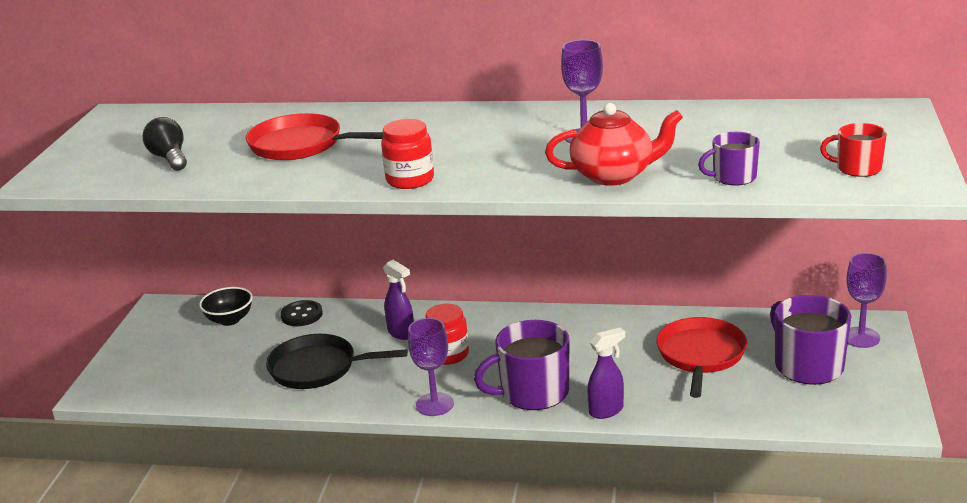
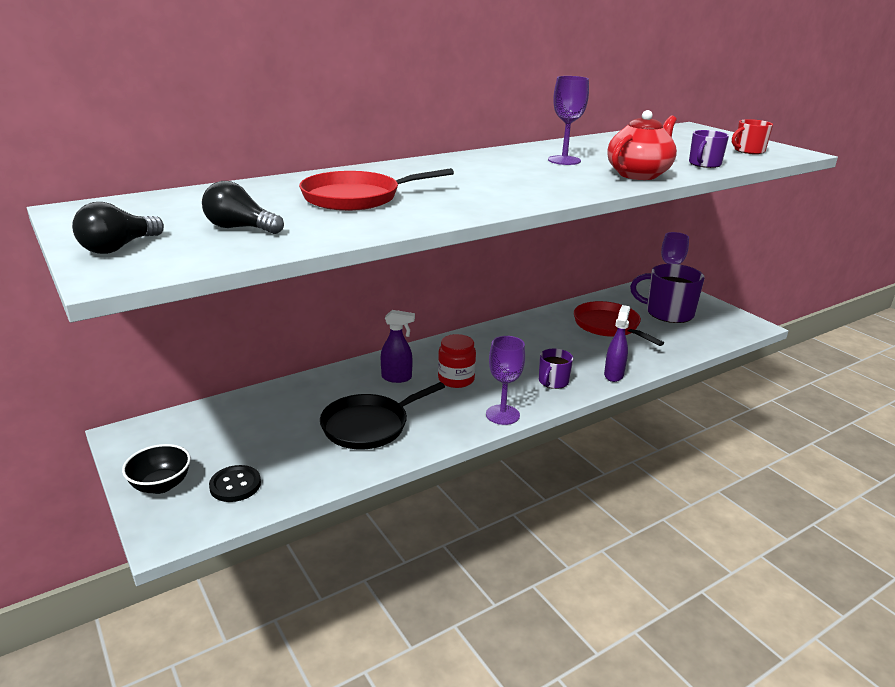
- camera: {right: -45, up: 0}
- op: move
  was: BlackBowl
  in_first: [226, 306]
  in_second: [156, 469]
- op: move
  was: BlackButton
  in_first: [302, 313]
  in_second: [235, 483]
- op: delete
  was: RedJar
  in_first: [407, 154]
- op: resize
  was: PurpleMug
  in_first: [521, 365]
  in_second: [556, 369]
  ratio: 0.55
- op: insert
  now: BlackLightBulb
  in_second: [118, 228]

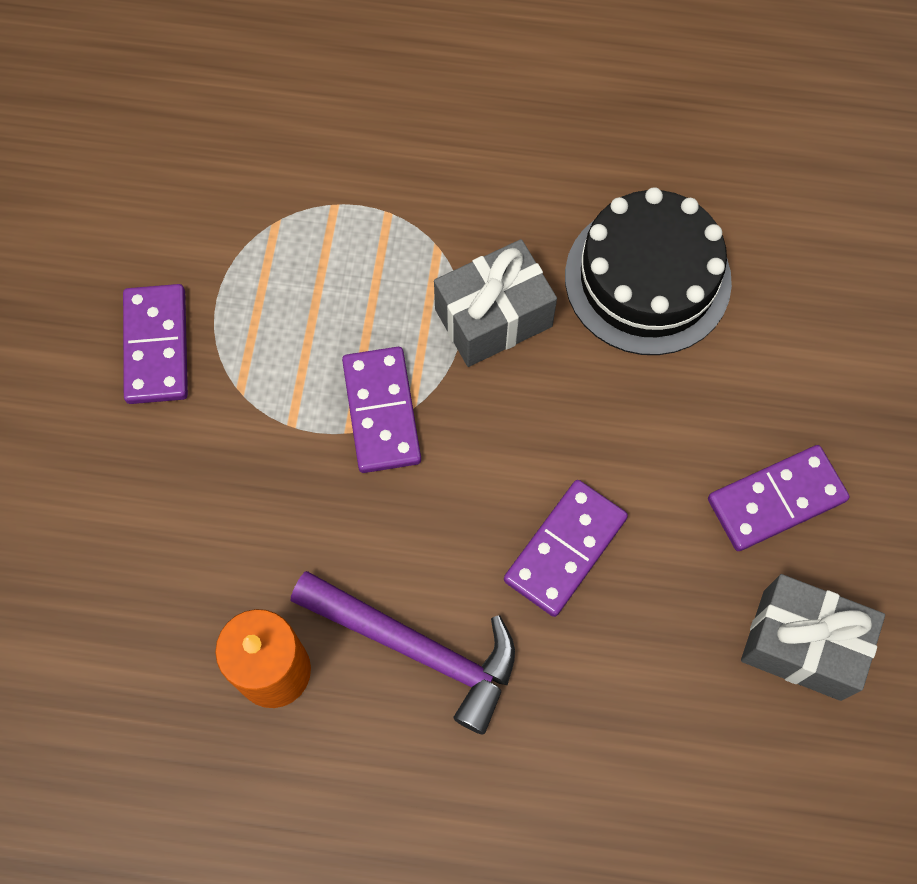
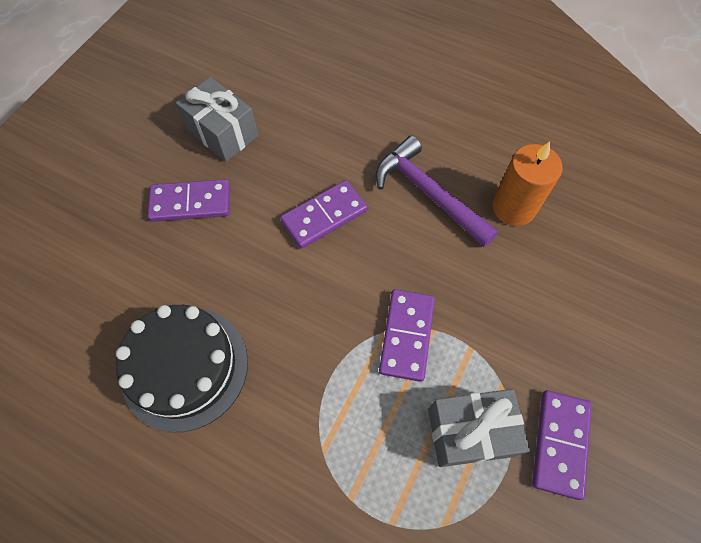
- camera: {right: -160, up: -5}
- op: move
  was: GreyGift
  in_first: [495, 303]
  in_second: [479, 428]

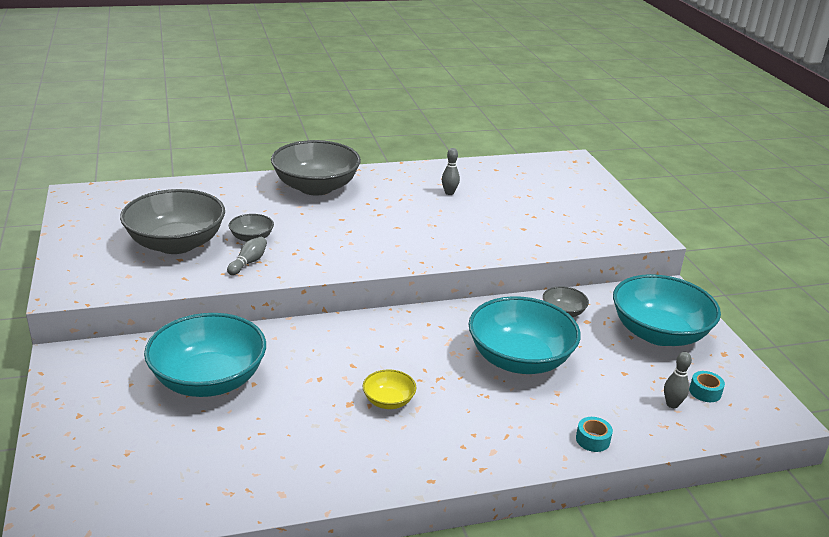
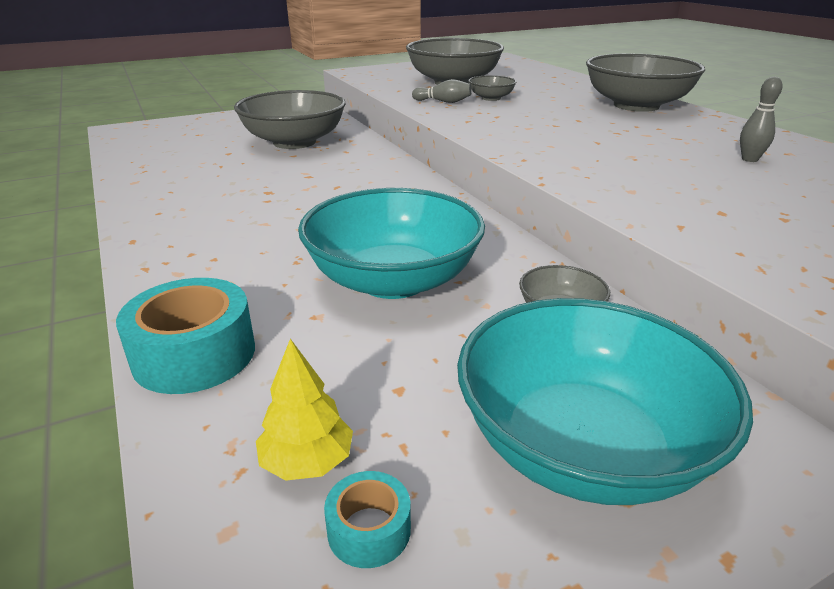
- camera: {right: 80, up: 0}
- op: recolor
  was: TurquoiseBowl
  now: GreyBowl
  in_first: [205, 355]
  in_second: [290, 119]
- op: delete
  was: YellowBowl
  in_first: [389, 389]
- op: resize
  was: TurquoiseTape
  in_first: [594, 434]
  in_second: [185, 336]
  ratio: 2.0
- op: replace
  was: GreyBowlingPin
  now: YellowTree
  in_first: [678, 380]
  in_second: [304, 410]

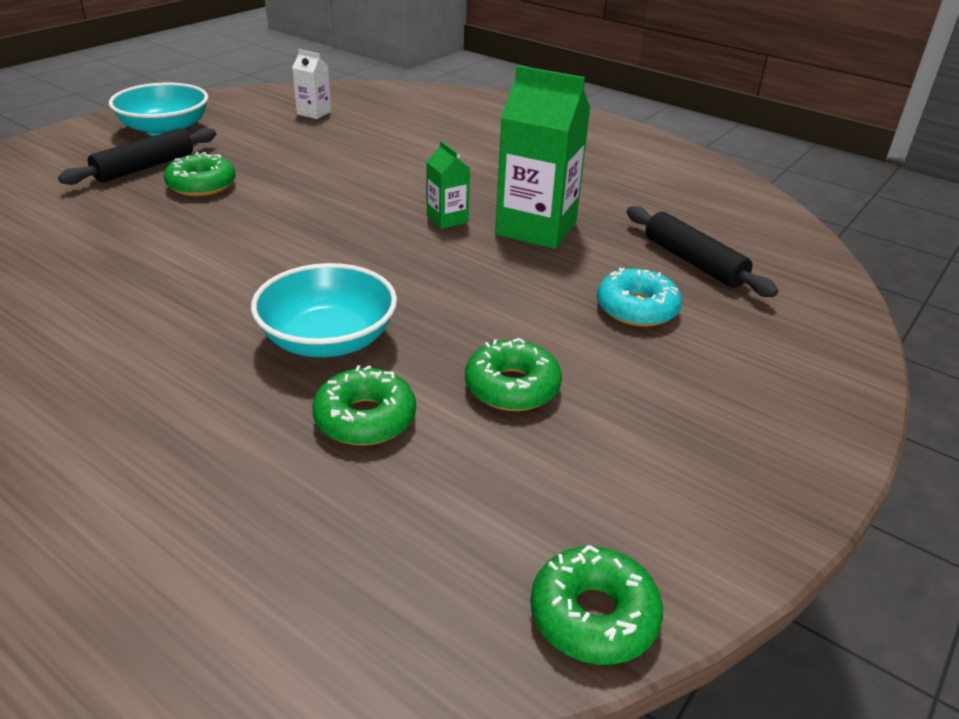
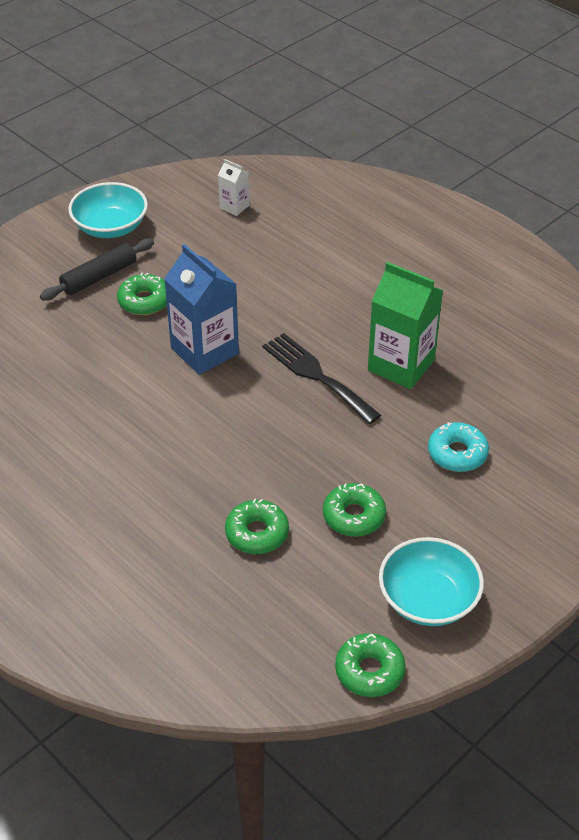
- camera: {right: 10, up: 10}
- op: move
  was: TurquoiseBowl
  in_first: [324, 310]
  in_second: [431, 581]
- op: delete
  was: GreenCarton
  in_first: [448, 185]
- op: delete
  was: BlackRollingPin
  in_first: [702, 251]
- op: insert
  now: BlueCarton
  in_second: [201, 309]
- op: insert
  now: BlackFork
  in_second: [322, 378]

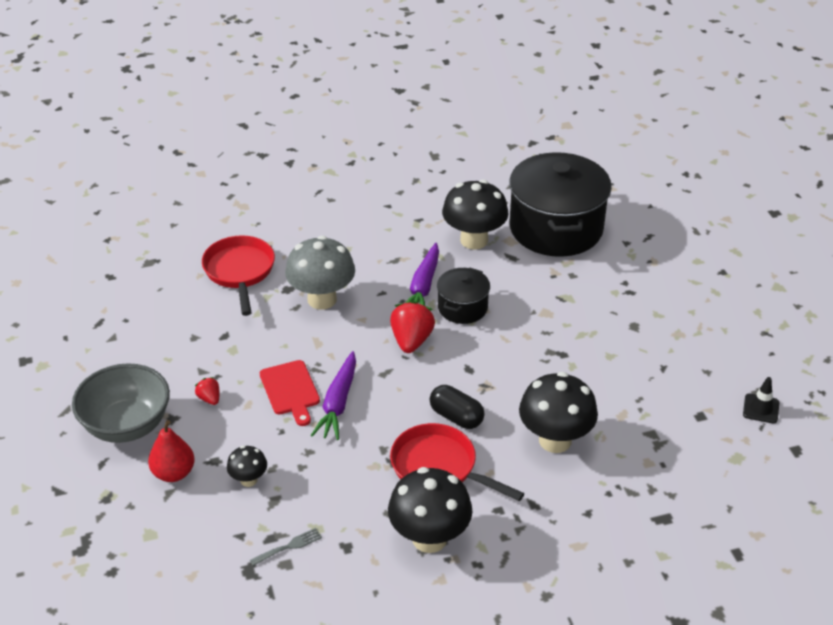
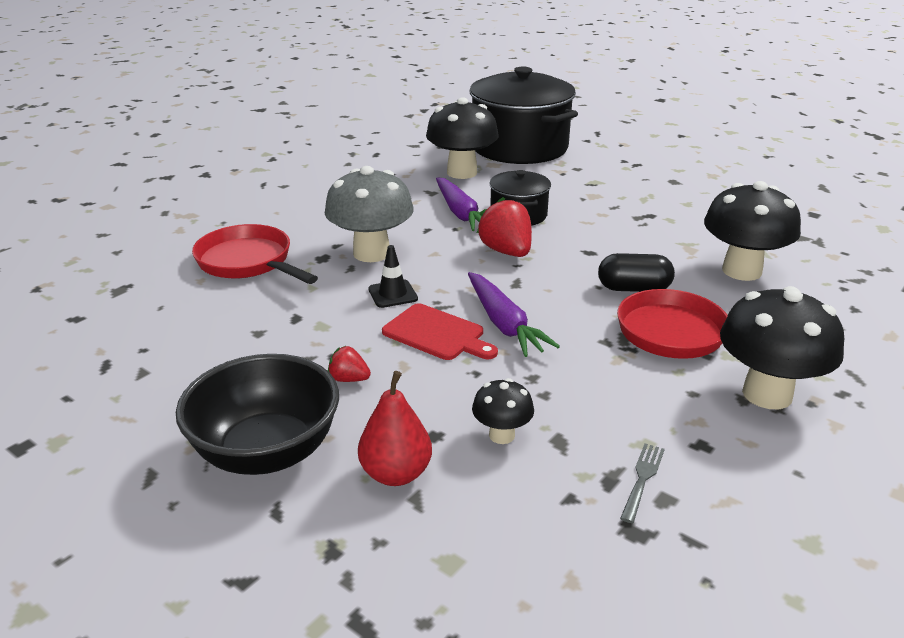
- camera: {right: -35, up: -10}
- op: recolor
  was: GreyBowl
  now: BlackBowl
  in_first: [121, 403]
  in_second: [257, 414]
- op: move
  was: BlackTrafficCone
  in_first: [761, 400]
  in_second: [393, 276]

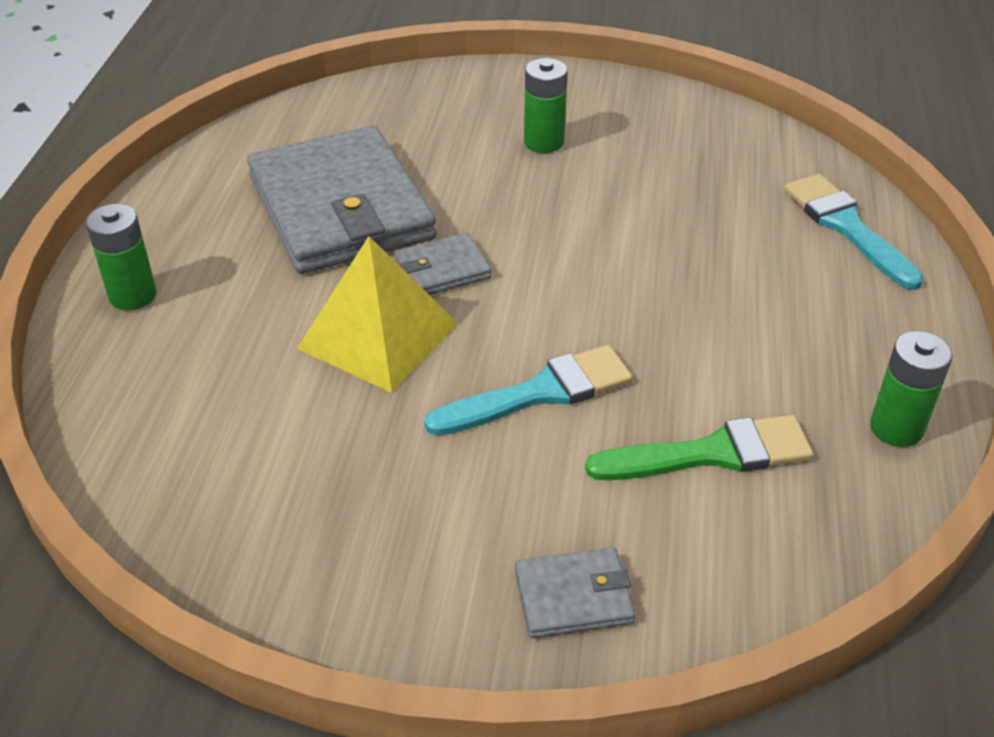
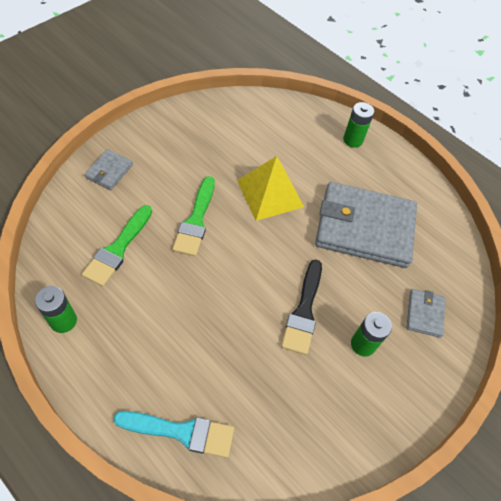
- camera: {right: 120, up: 15}
- op: move
  was: GreyWallet
  in_first: [443, 264]
  in_second: [426, 313]
- op: recolor
  was: TurquoiseBrush
  now: GreenBrush
  in_first: [528, 390]
  in_second: [194, 216]
- op: insert
  now: BlackBrush
  in_second: [301, 307]

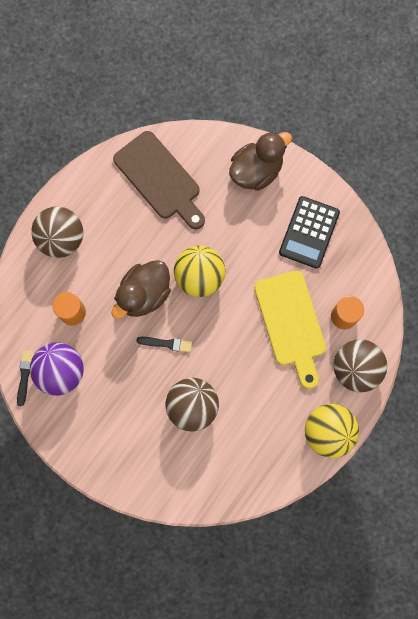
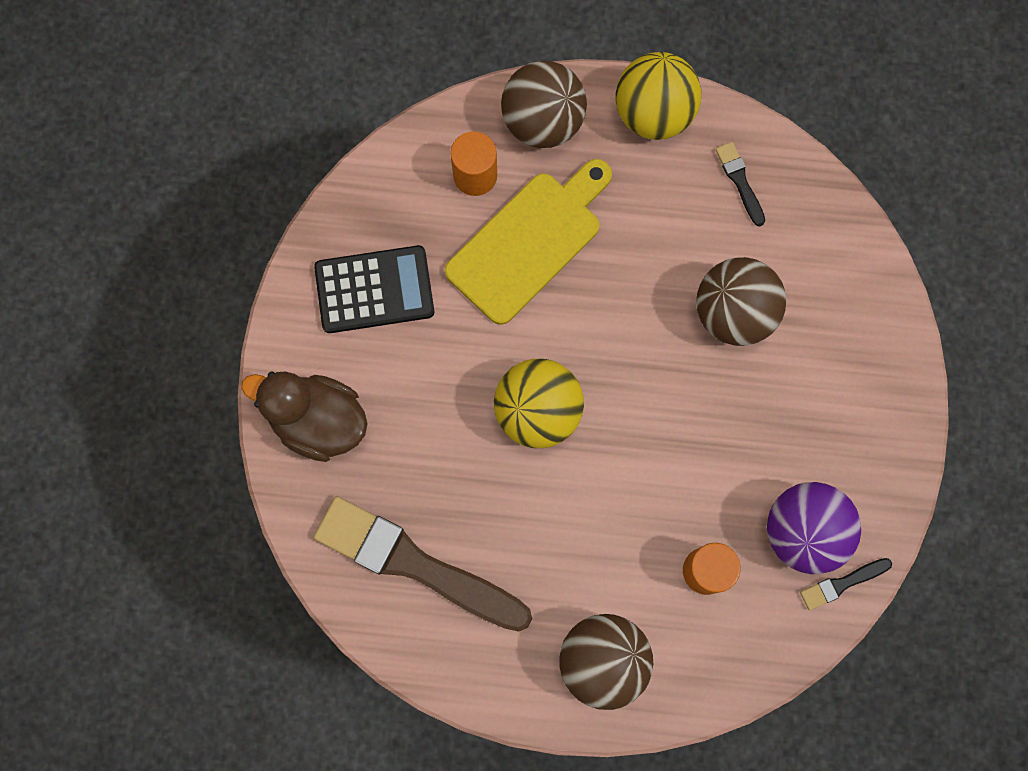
- camera: {right: -120, up: 0}
- op: delete
  was: BrownDuck
  in_first: [141, 289]
- op: replace
  was: BrownCuttingBoard
  now: BrownBrush
  in_first: [159, 180]
  in_second: [423, 564]
- op: move
  was: BlackBrush
  in_first: [164, 344]
  in_second: [740, 184]

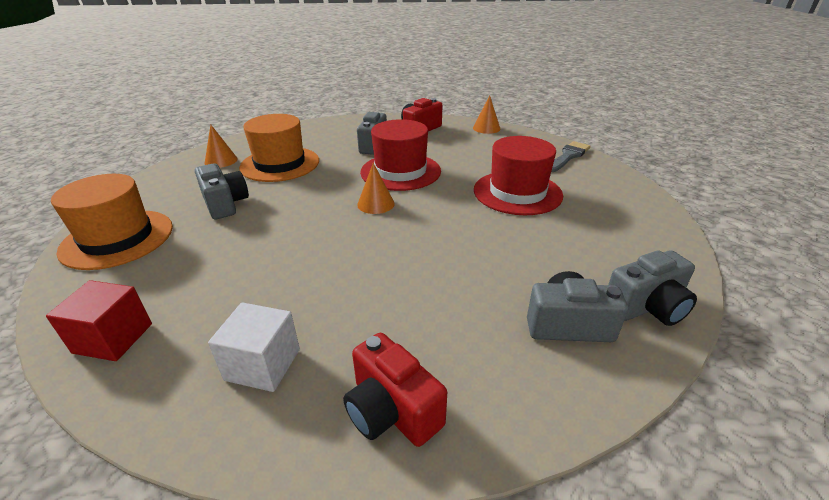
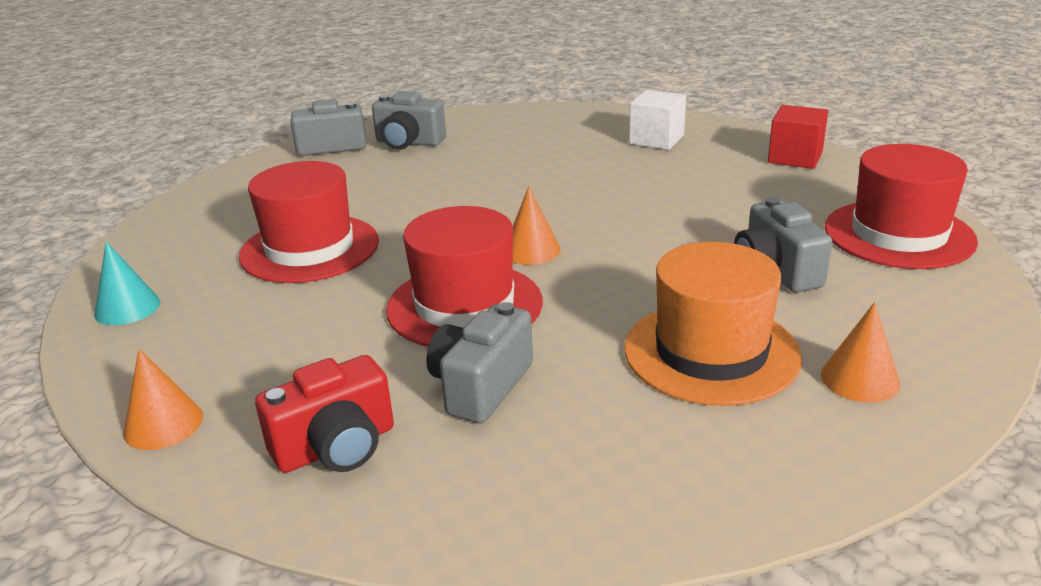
- camera: {right: -165, up: -5}
- op: recolor
  was: OrangeHat
  now: RedHat
  in_first: [112, 222]
  in_second: [901, 206]
- op: delete
  was: RedCamera
  in_first: [395, 390]
- op: replace
  was: GreyBrush
  now: TurquoiseCone
  in_first: [571, 156]
  in_second: [127, 283]

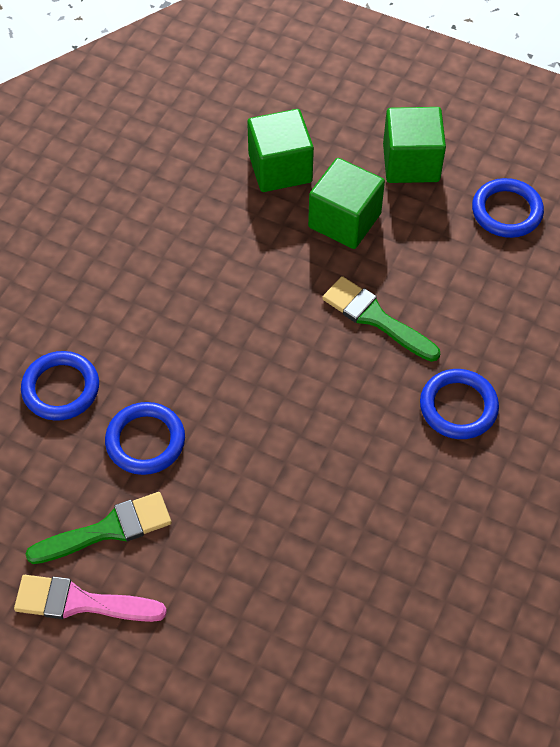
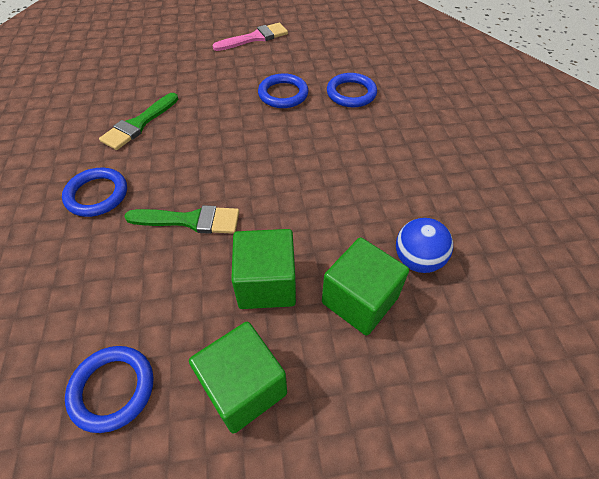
- camera: {right: 145, up: -5}
- op: move
  was: GreenBrush
  in_first: [98, 528]
  in_second: [139, 121]
- op: insert
  now: BlueBall
  in_second: [424, 245]

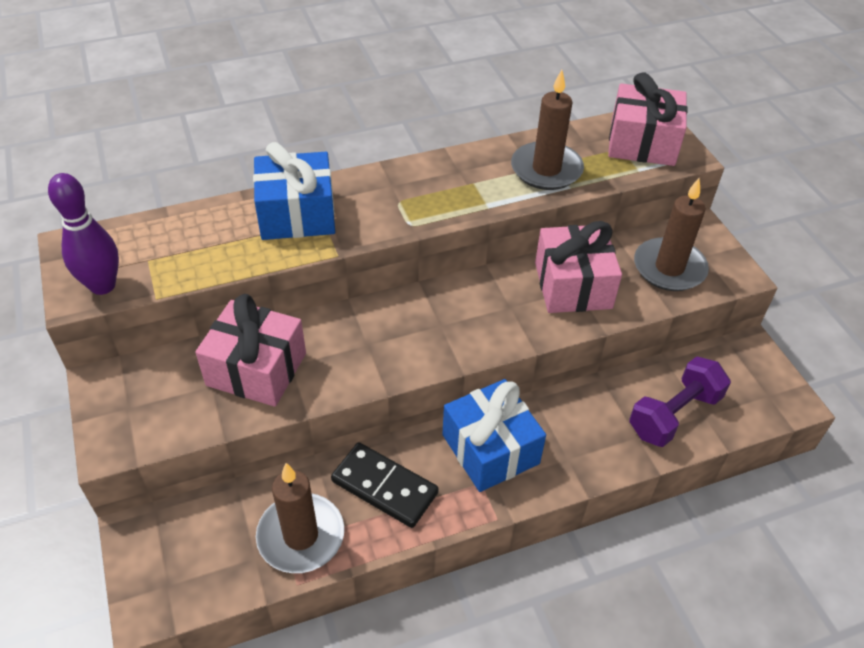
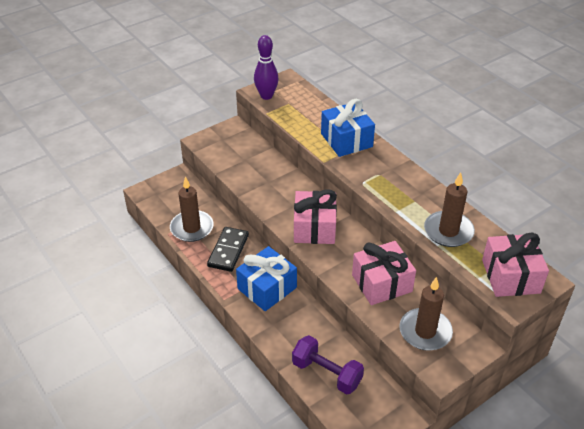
- camera: {right: 75, up: -5}
- op: move
  was: PinkGift
  in_first: [250, 350]
  in_second: [315, 216]

